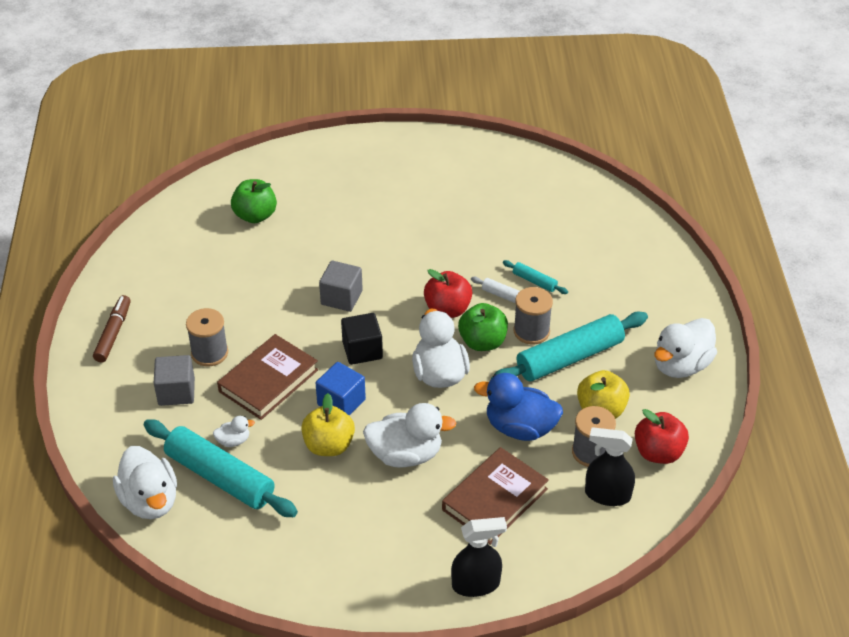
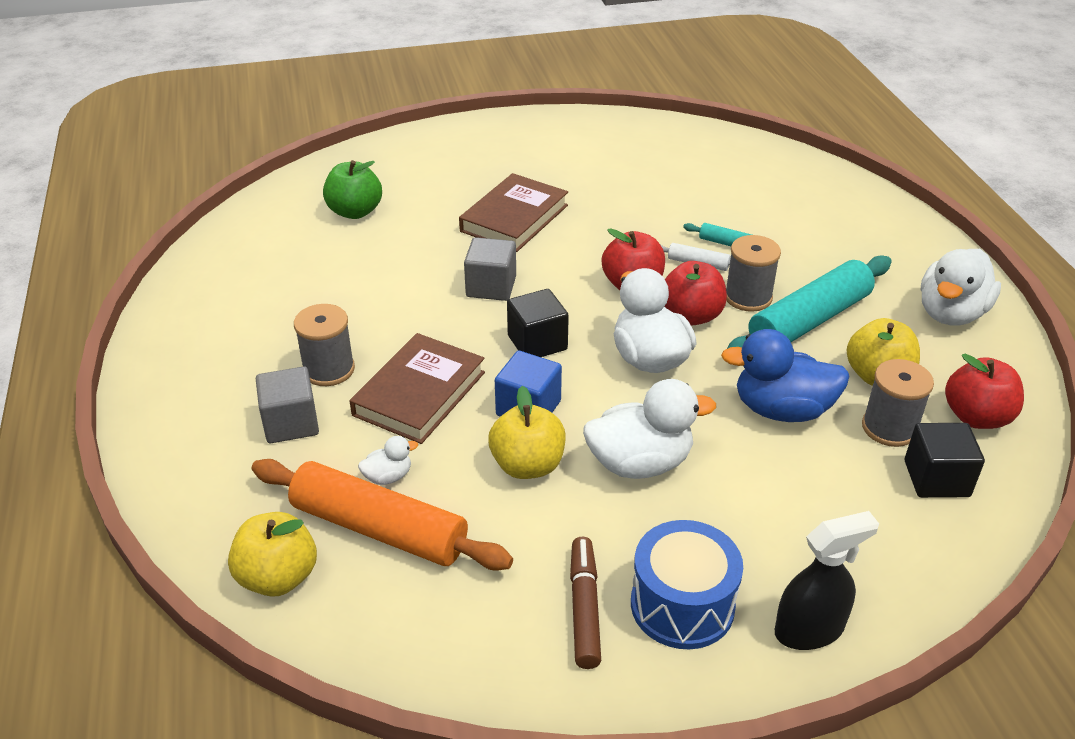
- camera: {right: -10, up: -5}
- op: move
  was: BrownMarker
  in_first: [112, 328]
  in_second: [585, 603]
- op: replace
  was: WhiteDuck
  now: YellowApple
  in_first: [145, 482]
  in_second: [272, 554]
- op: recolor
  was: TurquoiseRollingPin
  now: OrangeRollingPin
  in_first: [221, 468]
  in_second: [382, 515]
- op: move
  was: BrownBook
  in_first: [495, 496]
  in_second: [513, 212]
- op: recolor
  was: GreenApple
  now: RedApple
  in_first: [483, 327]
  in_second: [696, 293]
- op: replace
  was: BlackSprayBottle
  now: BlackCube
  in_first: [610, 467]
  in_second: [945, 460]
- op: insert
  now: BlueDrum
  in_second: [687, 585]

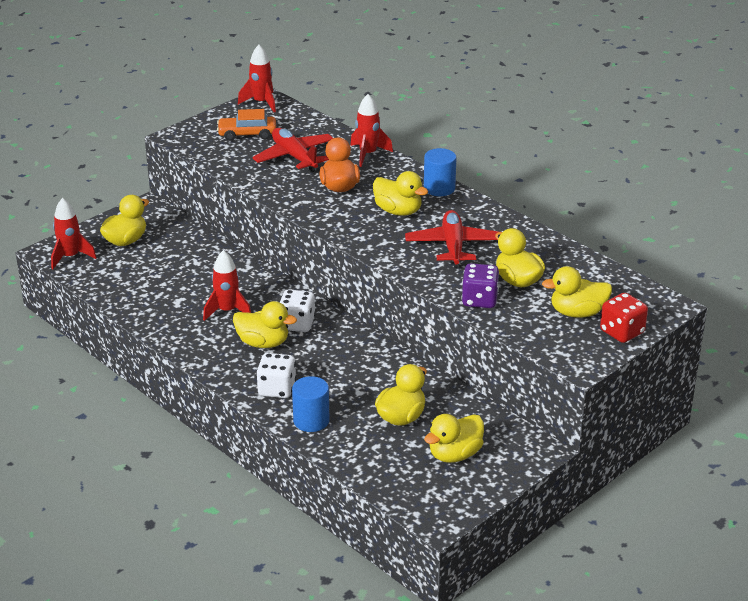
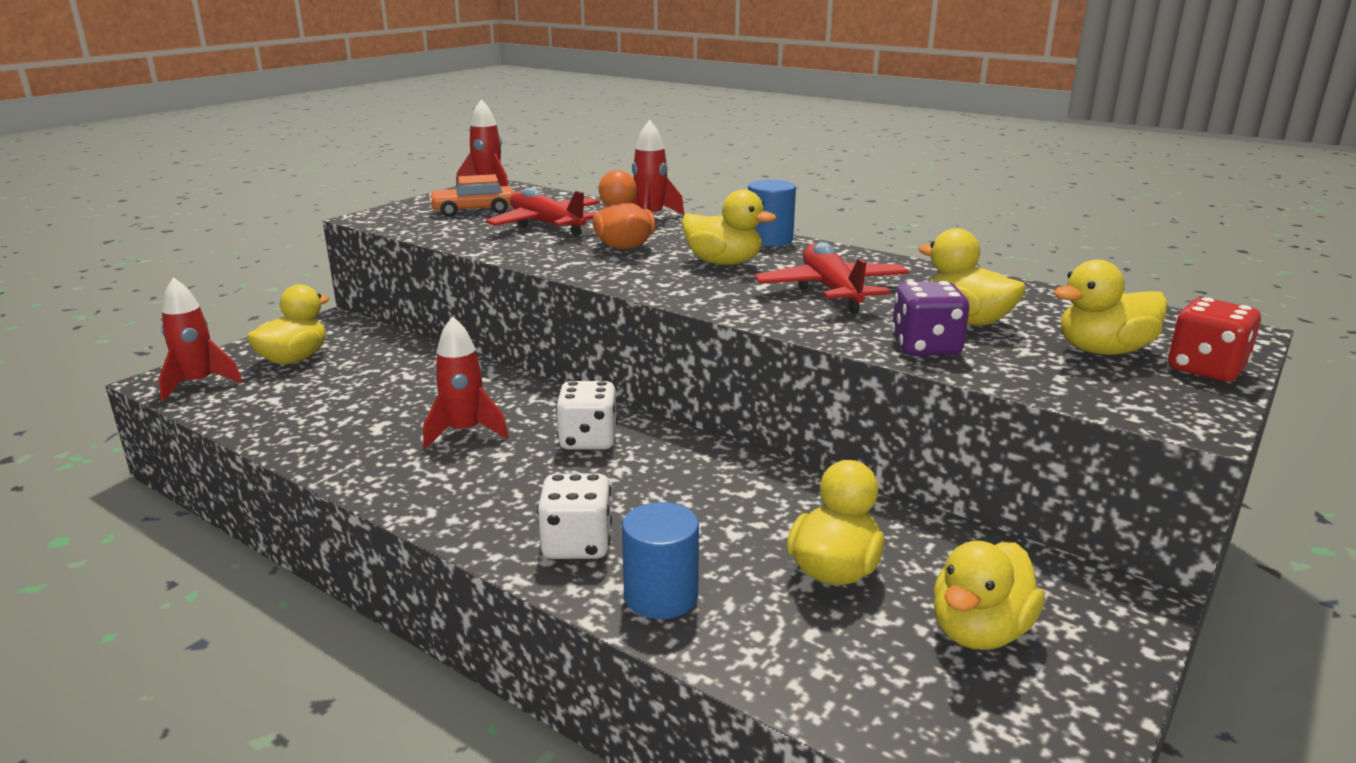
- camera: {right: -10, up: -10}
- op: delete
  was: YellowDuck
  in_first: [265, 324]

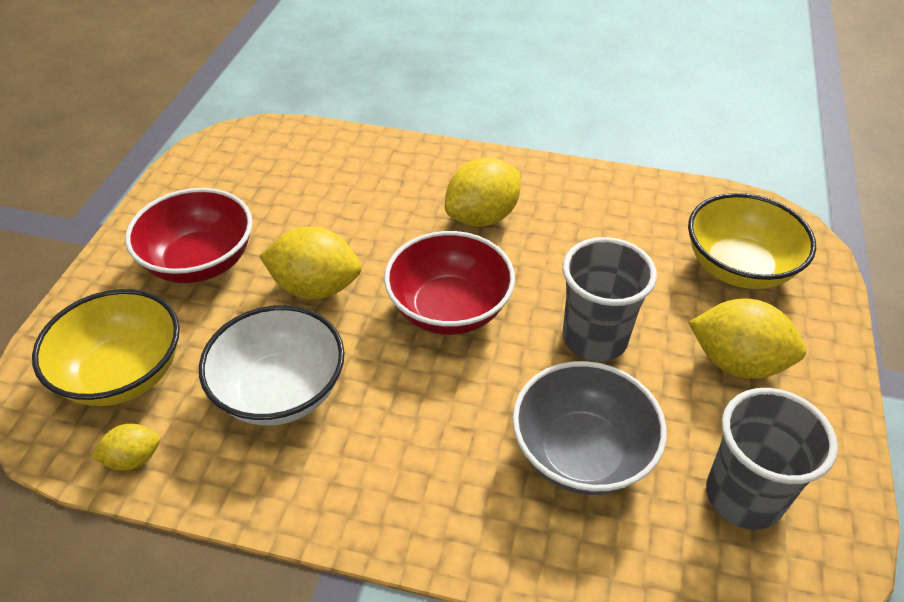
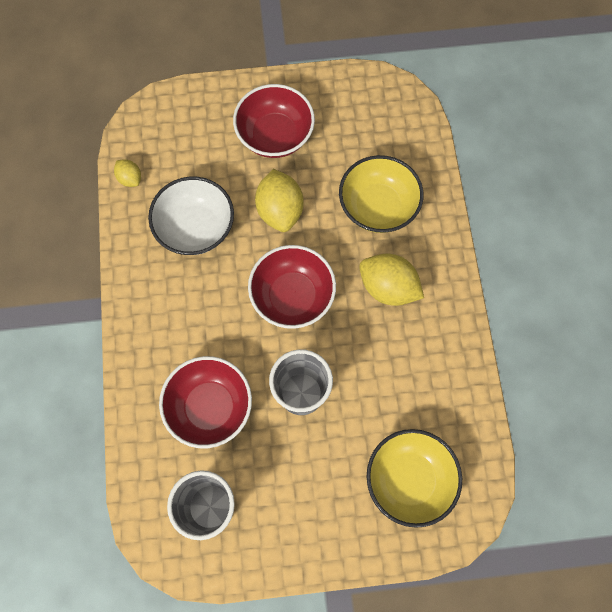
- camera: {right: 70, up: 25}
- op: move
  was: YellowBowl
  in_first: [106, 347]
  in_second: [381, 194]
- op: recolor
  was: GreyBowl
  now: RedBowl
  in_first: [589, 428]
  in_second: [205, 402]
- op: delete
  was: YellowLemon
  in_first: [747, 339]

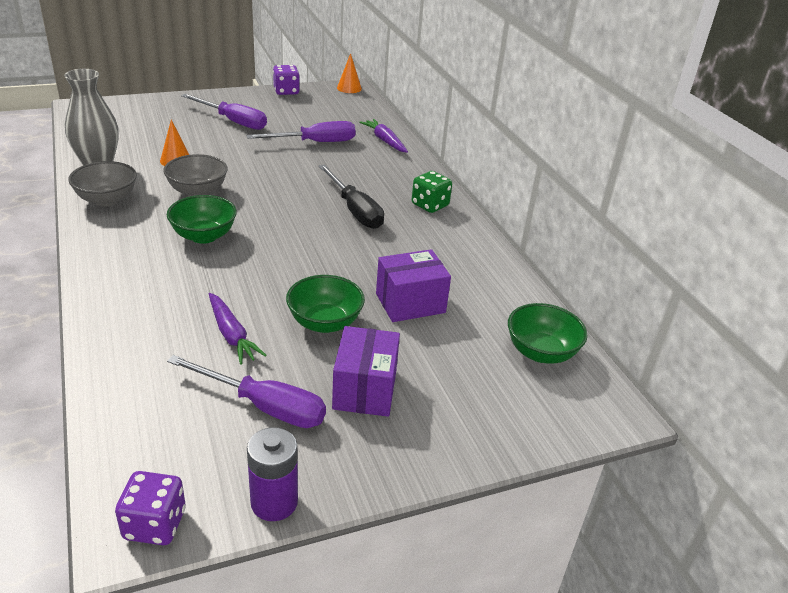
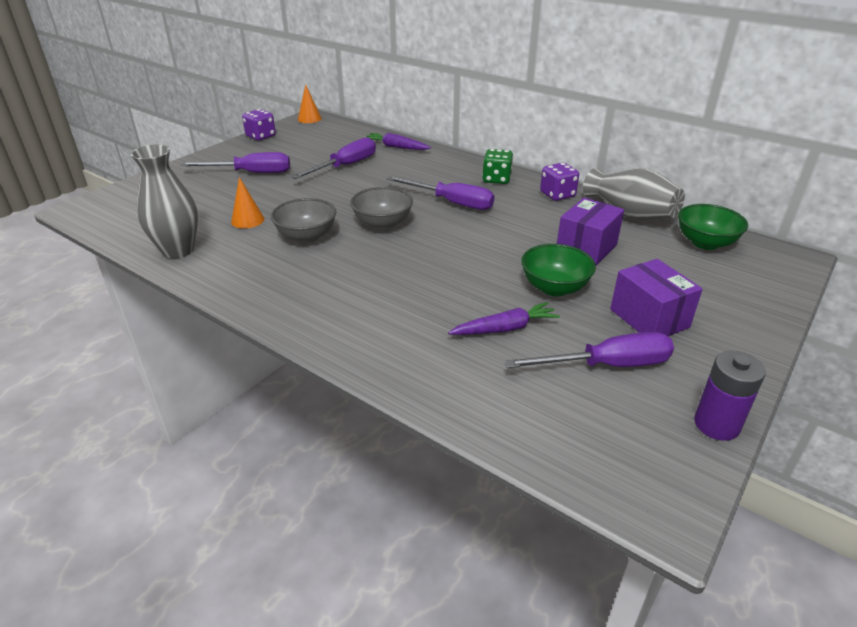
- camera: {right: -30, up: 0}
- op: move
  was: GreyBowl
  in_first: [102, 183]
  in_second: [381, 208]
- op: move
  was: PurpleDice
  in_first: [150, 508]
  in_second: [559, 182]
- op: delete
  was: GreenBowl
  in_first: [202, 219]
- op: rotate
  was: PurpleCarrot
  in_first: [238, 329]
  in_second: [504, 318]
  clockwise: -45
- op: recolor
  was: BlackScrewdriver
  now: PurpleScrewdriver
  in_first: [351, 196]
  in_second: [440, 193]
- op: insert
  now: GreyVase
  in_second: [634, 194]

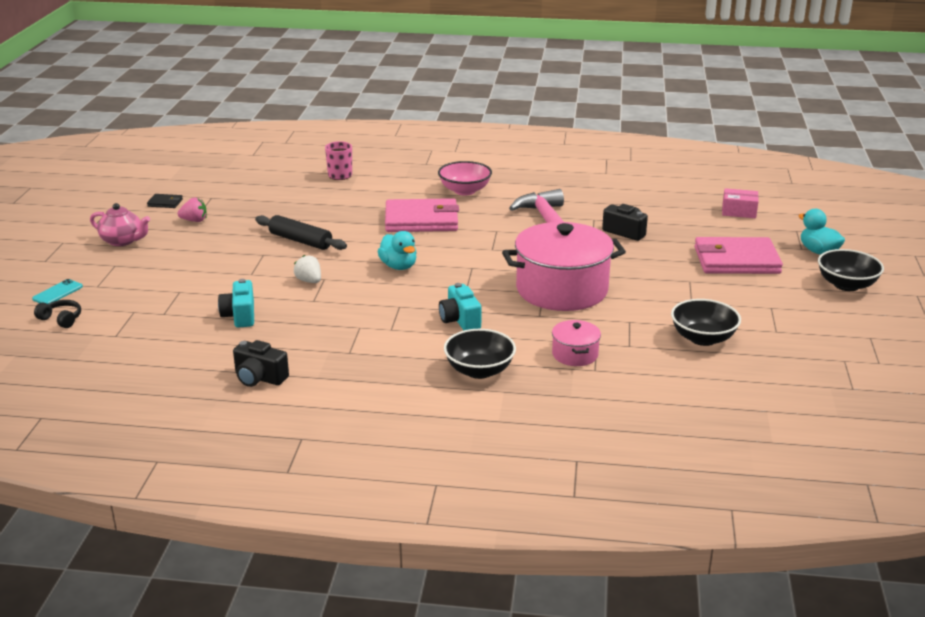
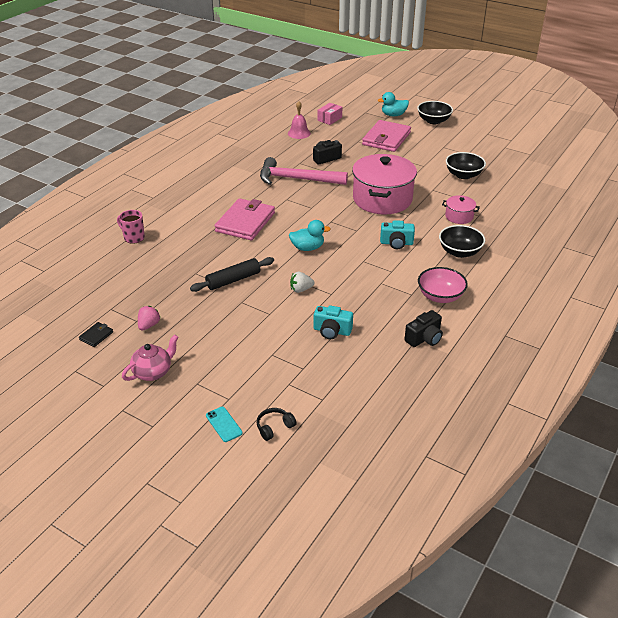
- camera: {right: -65, up: 10}
- op: move
  was: PinkBowl
  in_first: [465, 178]
  in_second: [443, 285]
- op: insert
  now: PinkBell
  in_second: [299, 120]

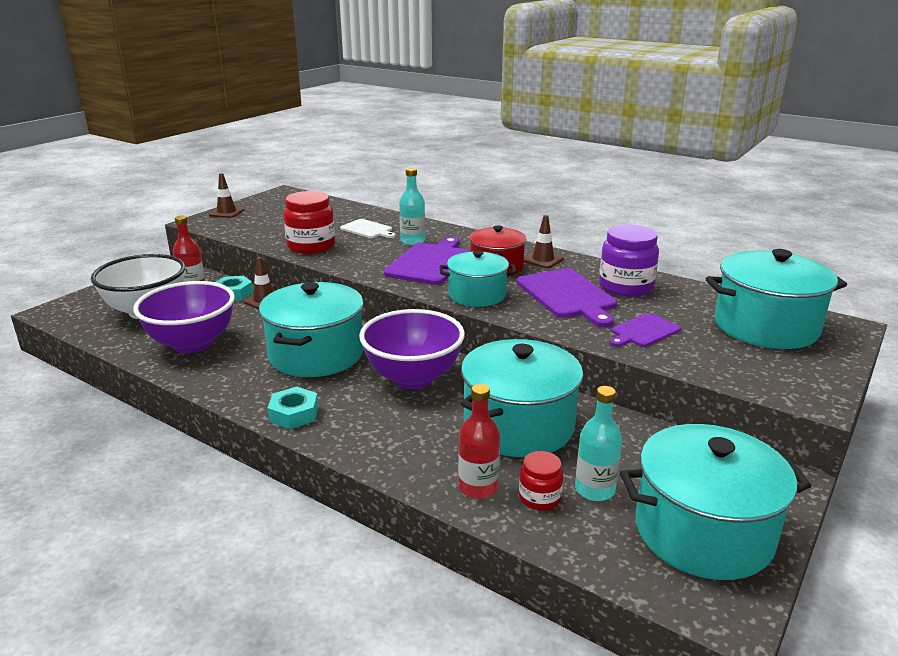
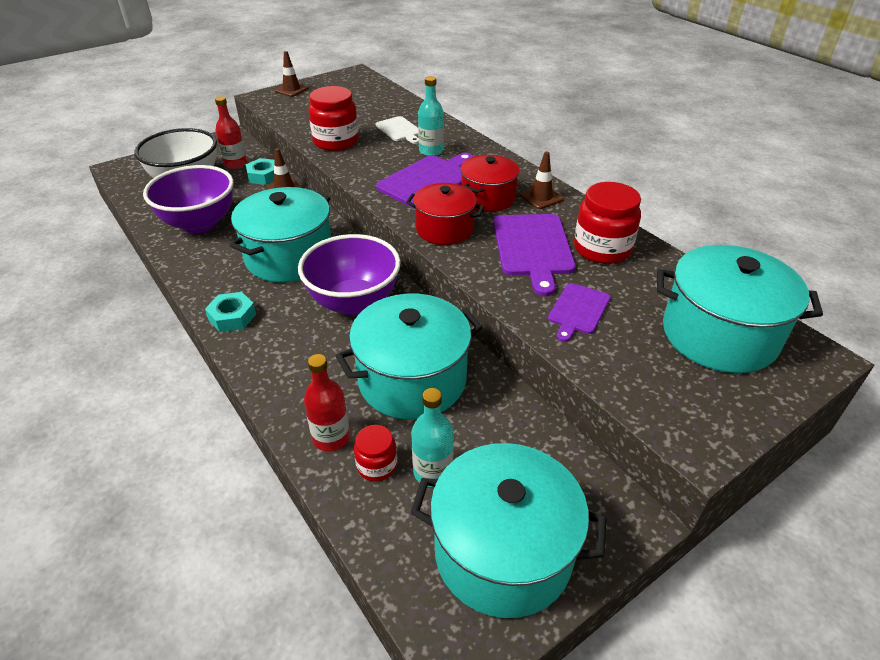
- camera: {right: 20, up: 15}
- op: recolor
  was: TurquoisePot
  now: RedPot
  in_first: [478, 278]
  in_second: [445, 214]
- op: recolor
  was: PurpleJar
  now: RedJar
  in_first: [629, 261]
  in_second: [607, 223]
- op: rotate
  was: PurpleCuttingBoard
  in_first: [645, 330]
  in_second: [579, 312]
  clockwise: -45

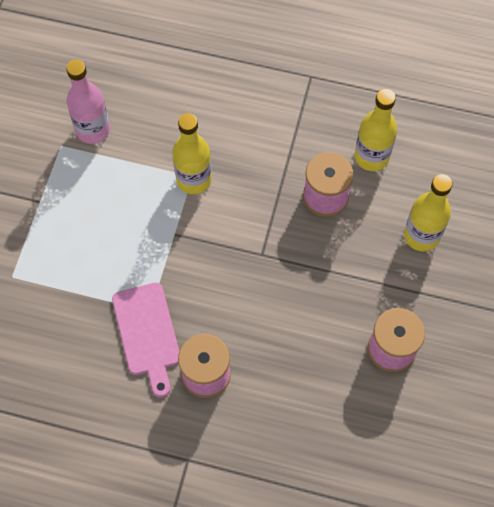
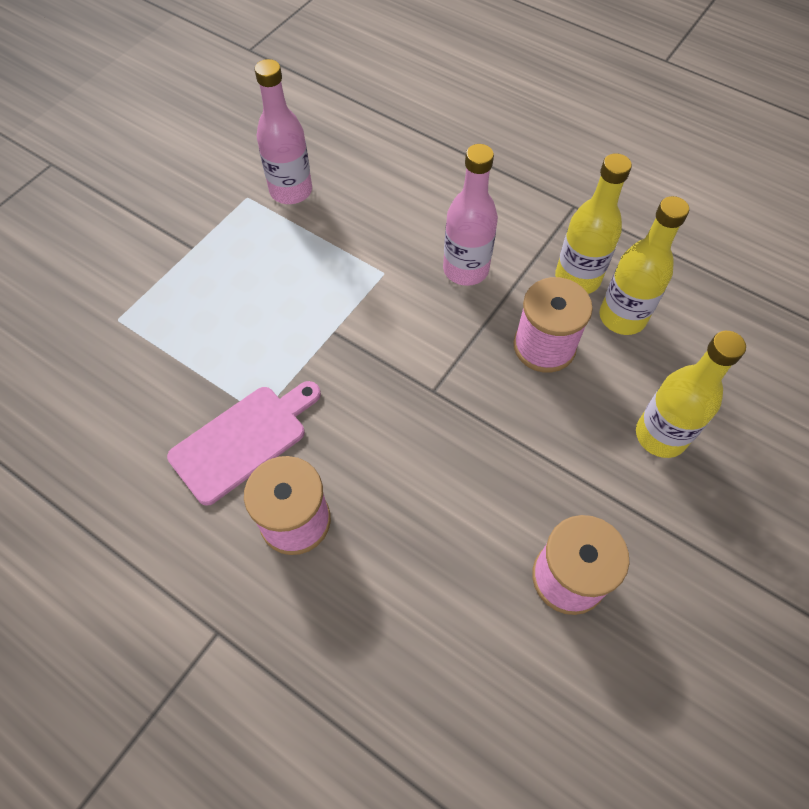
- camera: {right: 20, up: -5}
- op: rotate
  was: PinkCuttingBoard
  in_first: [145, 340]
  in_second: [244, 443]
  clockwise: -135
- op: move
  was: YellowBottle
  in_first: [192, 153]
  in_second: [593, 223]
- op: insert
  now: PinkBottle
  in_second: [470, 215]

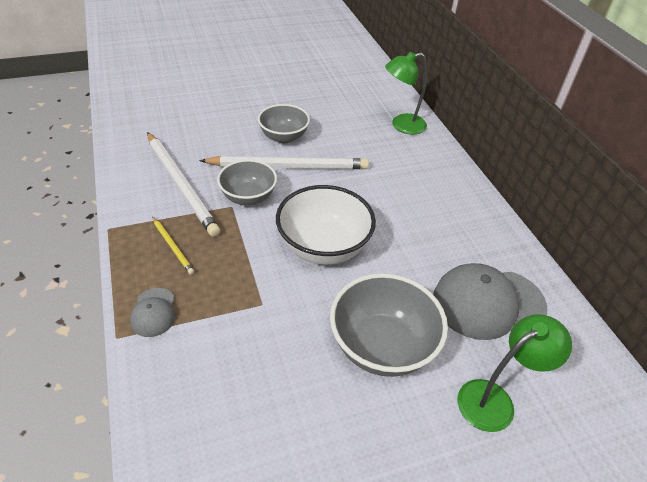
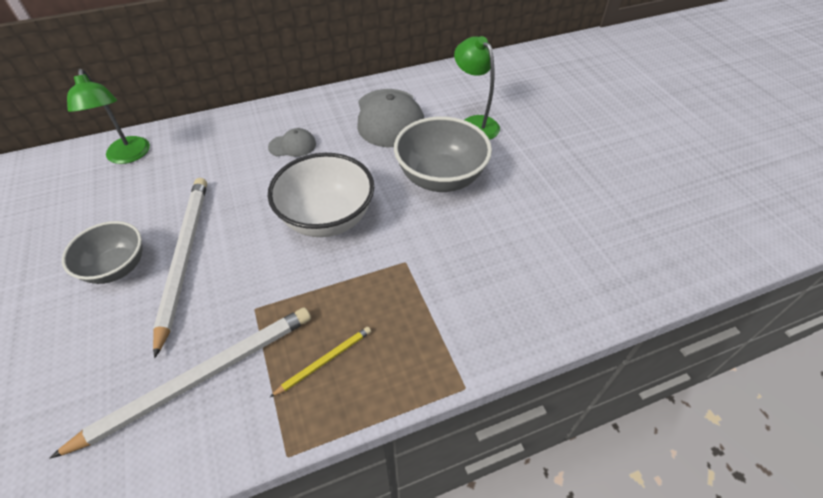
- camera: {right: -90, up: 5}
- op: move
  was: GreyCap
  in_first: [152, 312]
  in_second: [292, 142]
- op: delete
  was: GreyBowl
  in_first: [247, 182]

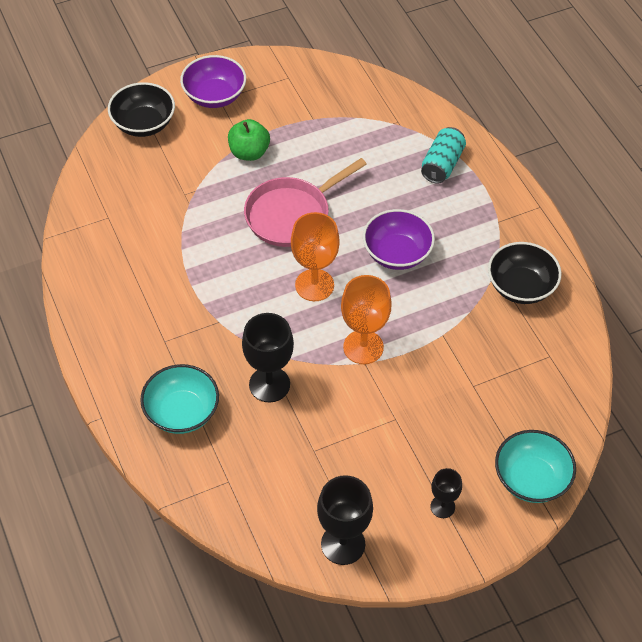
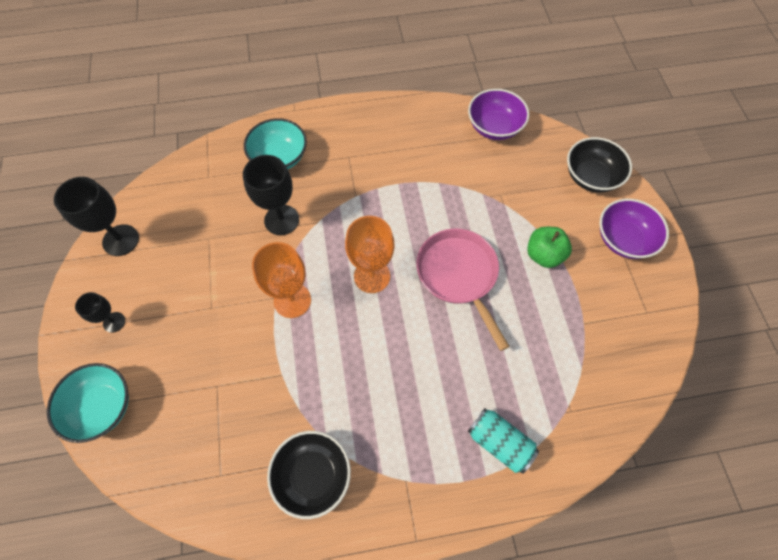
- camera: {right: 105, up: 10}
- op: move
  was: PurpleBowl
  in_first: [399, 239]
  in_second: [498, 114]

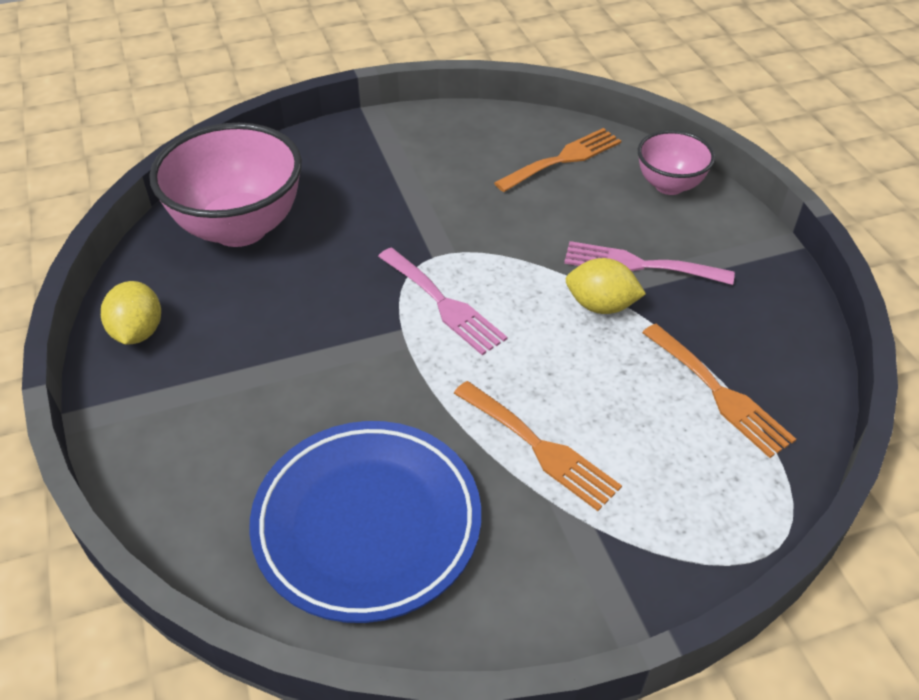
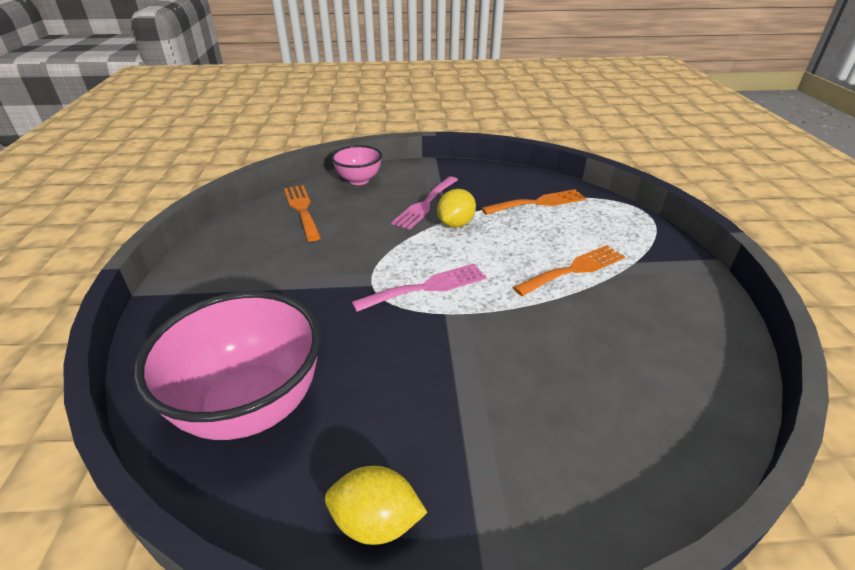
- camera: {right: -75, up: -10}
- op: delete
  was: BluePlate
  in_first: [365, 522]

